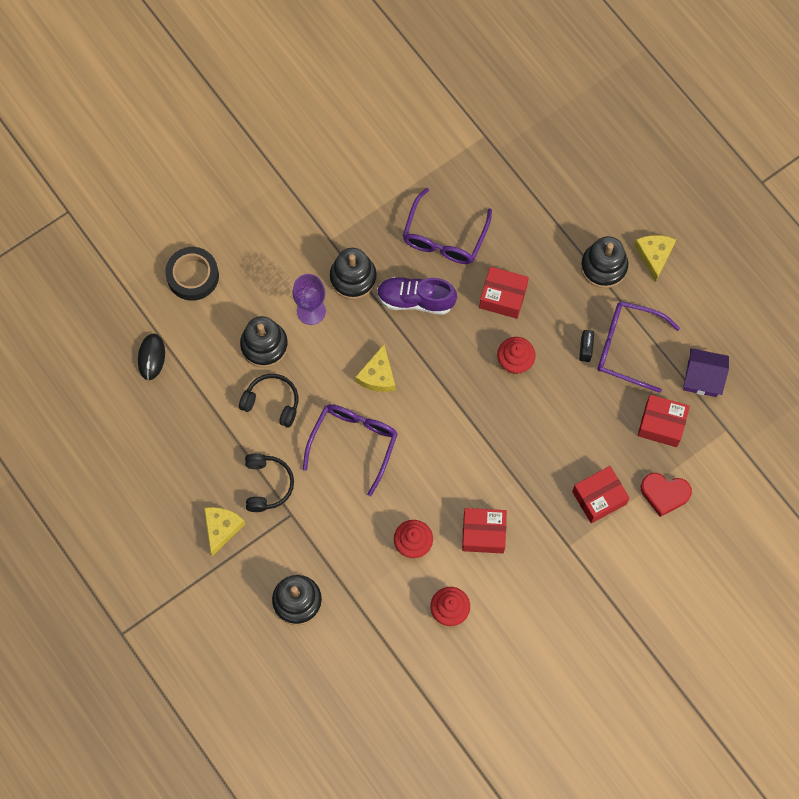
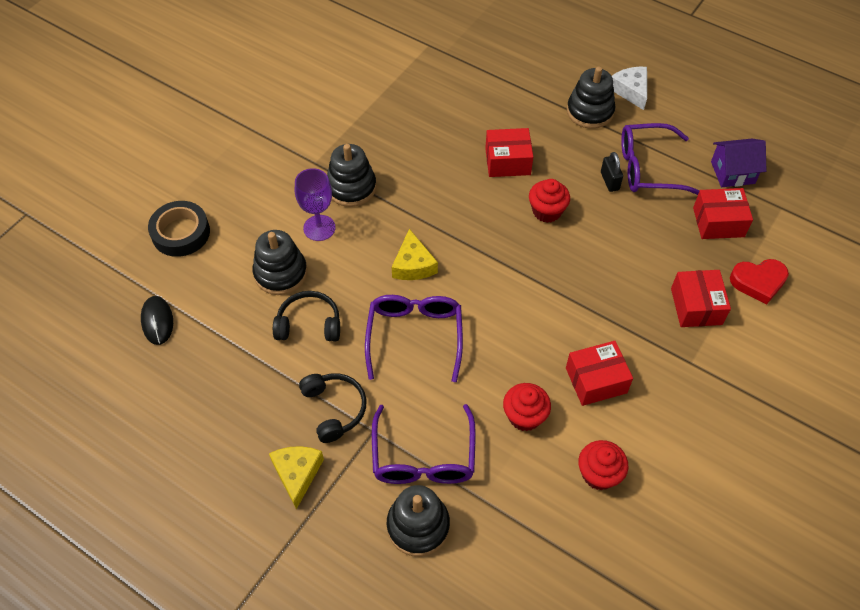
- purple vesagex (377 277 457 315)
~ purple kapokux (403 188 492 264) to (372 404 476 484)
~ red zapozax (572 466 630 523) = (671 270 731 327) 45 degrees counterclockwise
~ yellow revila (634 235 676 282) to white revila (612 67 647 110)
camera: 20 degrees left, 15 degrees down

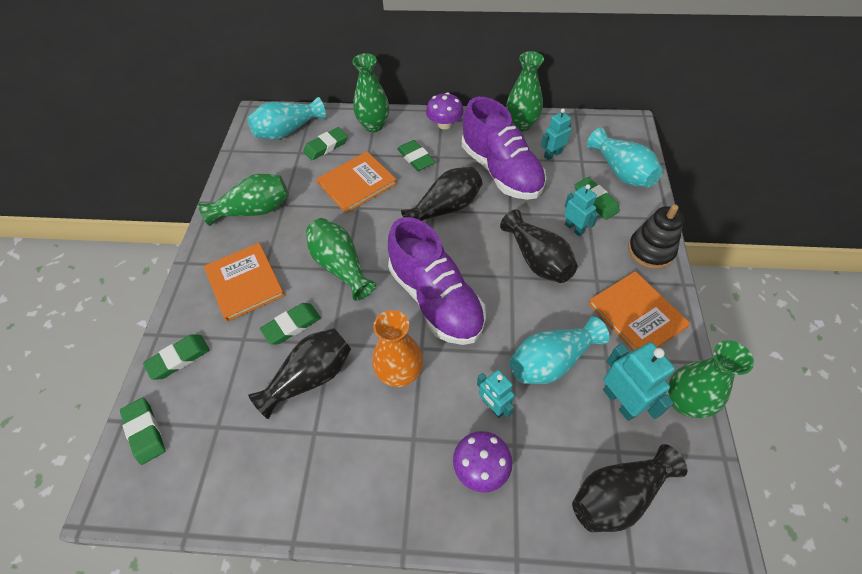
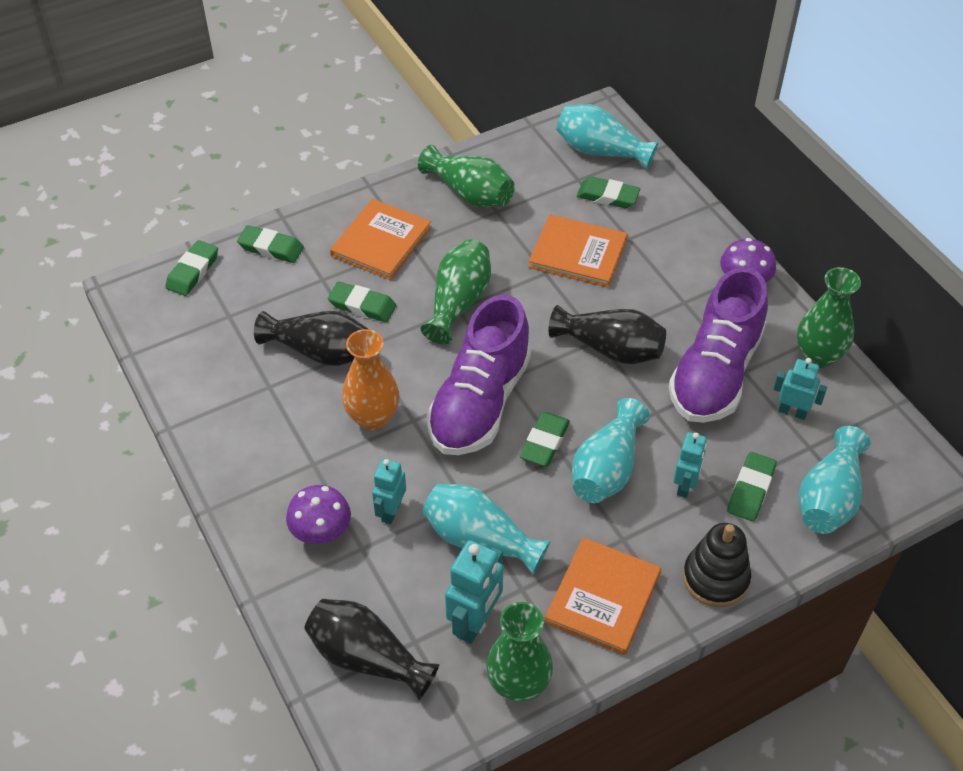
- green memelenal (352 53 389 132)
~ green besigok (397 140 435 171) to (520 412 570 466)
~ black memelenal (500 209 578 283) to turquoise memelenal (572 398 650 503)
camera: 55 degrees right, 5 degrees down

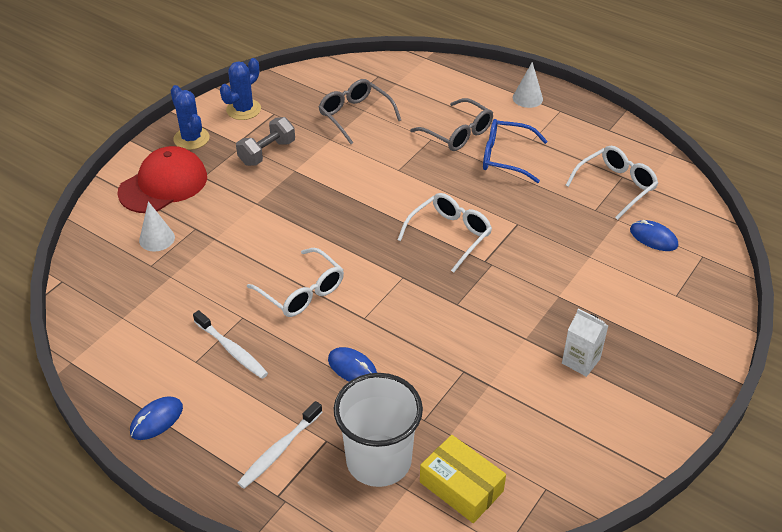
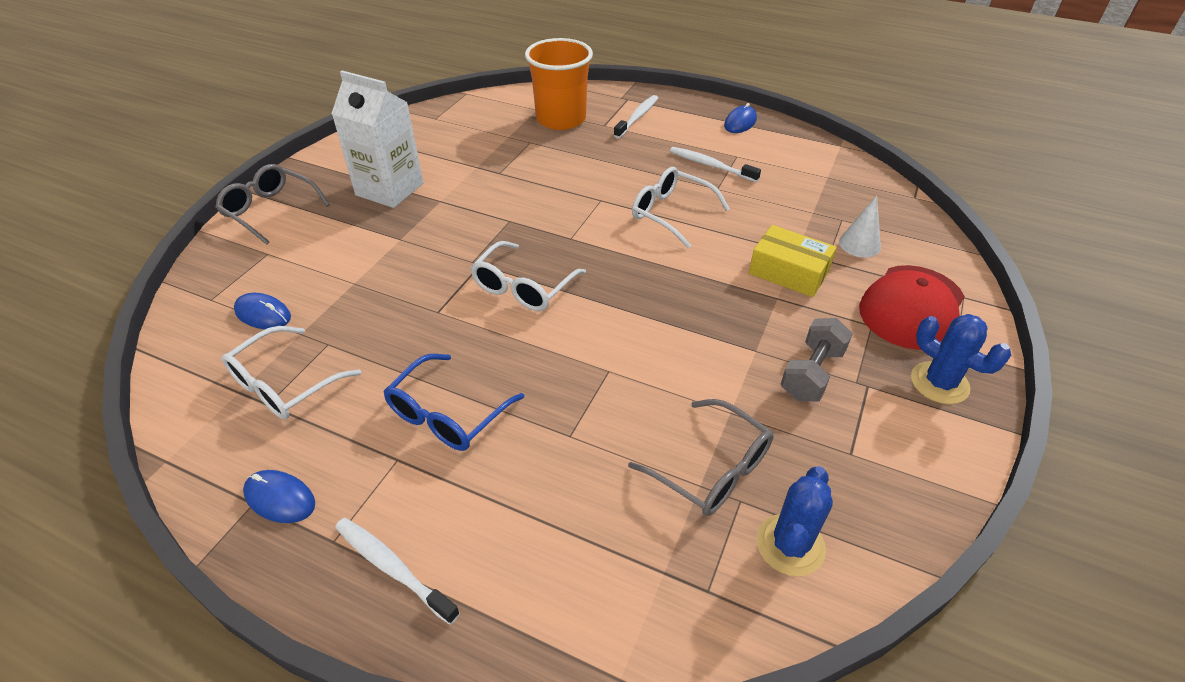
~ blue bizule (220 58 261 120) to (757 466 833 576)
~ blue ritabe (328 347 377 382) to (243 470 315 523)
~ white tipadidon (334 373 423 487) to orange tipadidon (525 38 593 130)
~ grey kapokux (410 98 493 151) to (215 164 330 245)
~ yellow zapozax (420 435 506 523) to (749 225 837 297)
~ blue kapokux (483 119 548 183) = (383 354 525 451) 120 degrees clockwise
~ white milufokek (513 62 543 108) to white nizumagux (335 518 460 625)
~ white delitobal (562 308 609 377) = (331 70 423 208) x1.80
camera: 170 degrees right, 0 degrees up

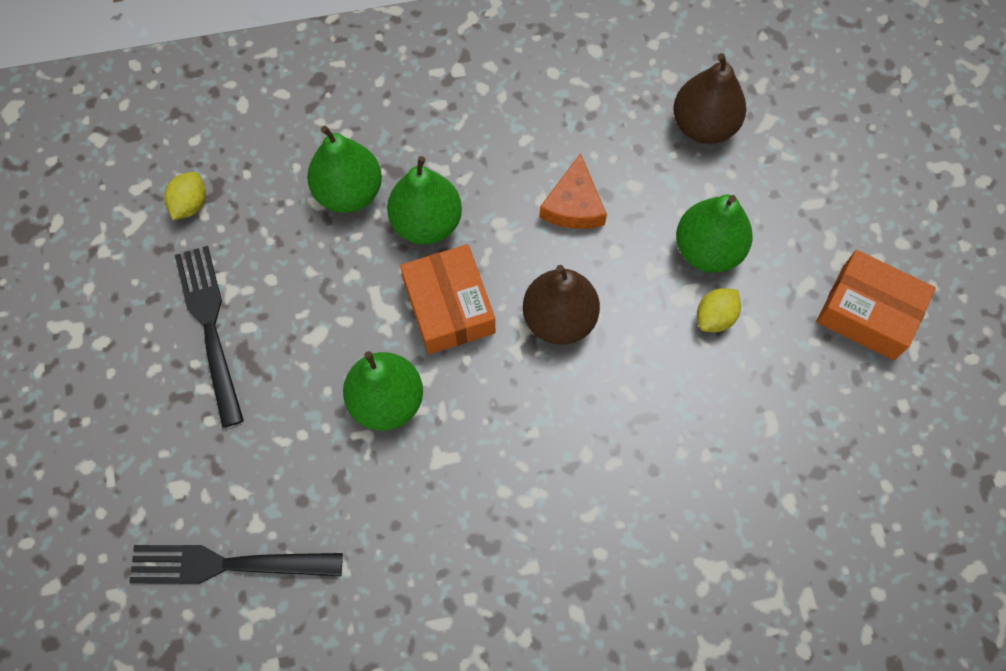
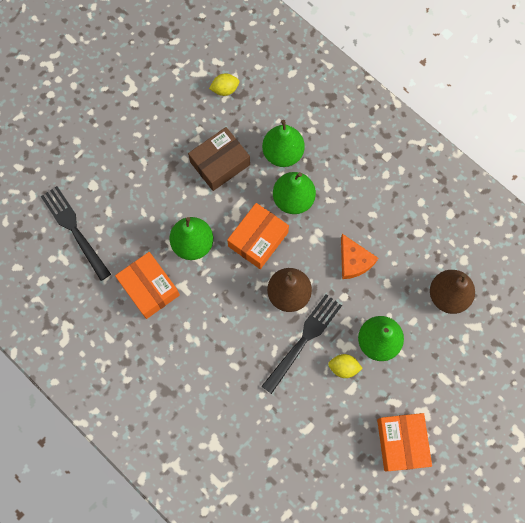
~ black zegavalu (175 246 244 428) to (261 294 342 394)
~ orange revila (539 153 607 229) = (341 234 378 279) 90 degrees counterclockwise
+ orange zapozax (115 252 180 319)
+ brown zapozax (188 127 250 191)
camera: 55 degrees right, 5 degrees up

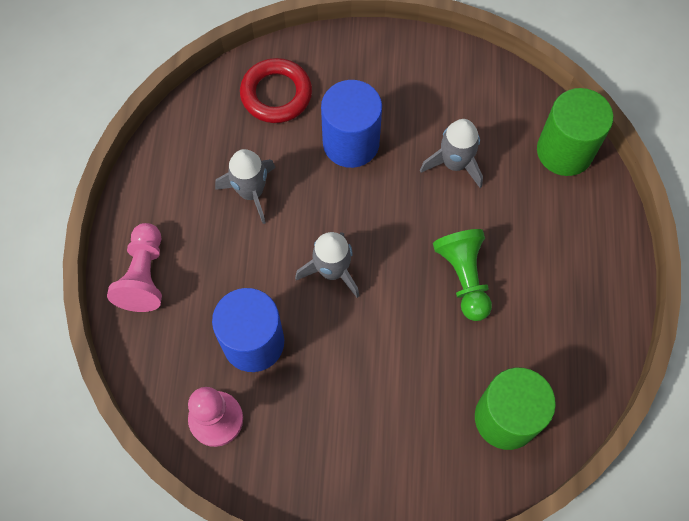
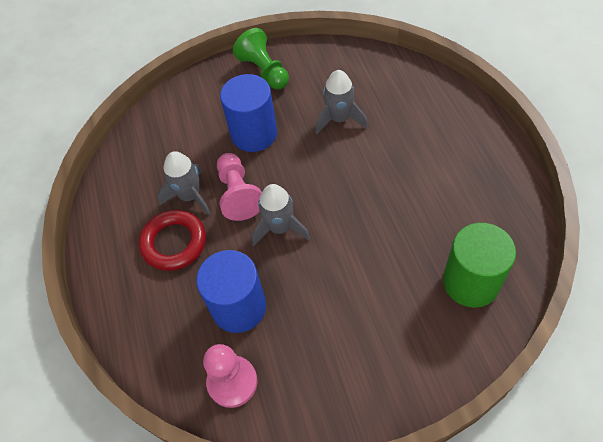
~ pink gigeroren (107 223 162 312) to (217 153 262 221)
~ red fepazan (240 58 312 123) to (139 210 206 271)
~ green gigeroren (433 229 492 321) to (233 28 289 90)
- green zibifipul (537 88 613 176)
camera: 15 degrees left, 10 degrees down

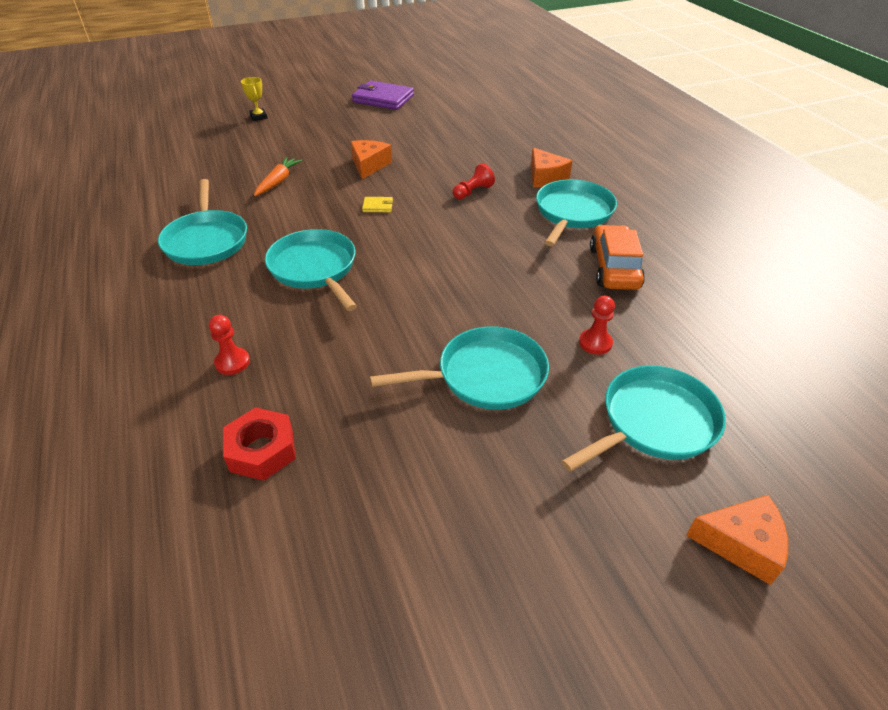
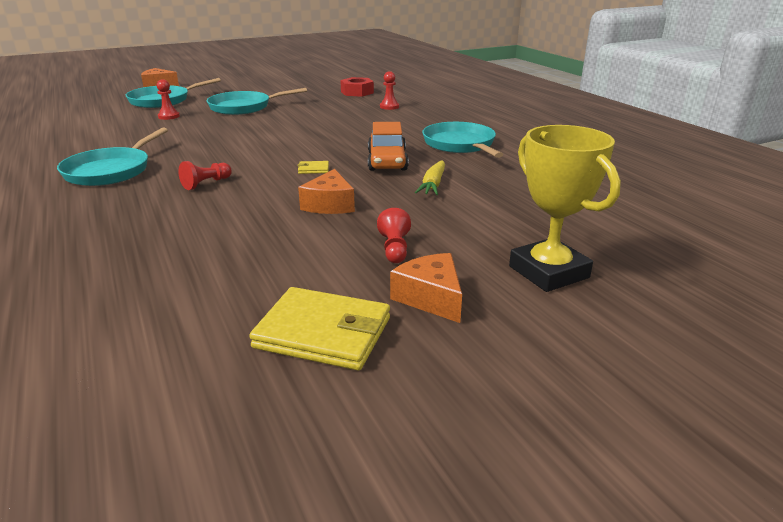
~ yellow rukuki (241 77 268 121) = (509 125 621 292) x2.12
~ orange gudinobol (254 157 302 196) to yellow gudinobol (415 160 445 195)
- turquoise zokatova (265 229 357 311)
~ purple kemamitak (352 80 414 110) to yellow kemamitak (249 287 390 370)
~ orange revila (531 147 573 187) to (390 253 462 323)
~ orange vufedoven (590 225 645 290) to (368 122 409 171)
+ red gigeroren (377 208 411 263)
camera: 175 degrees right, 15 degrees down

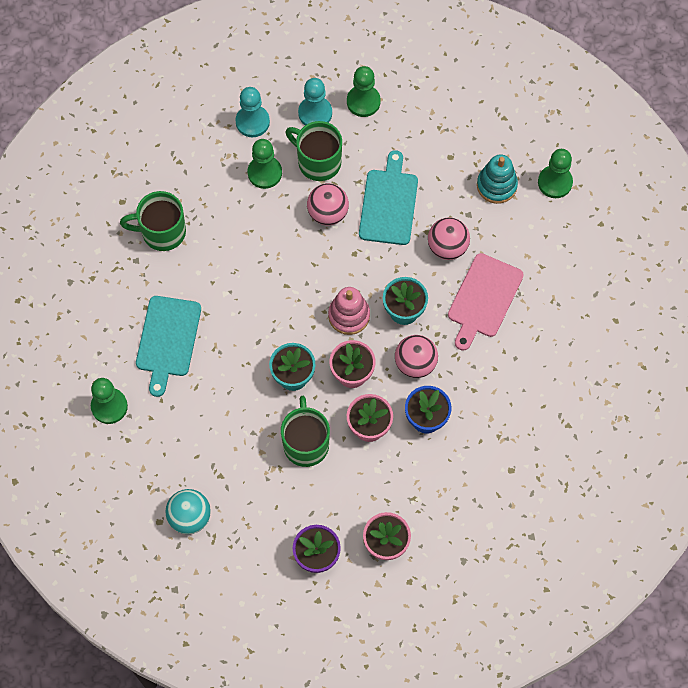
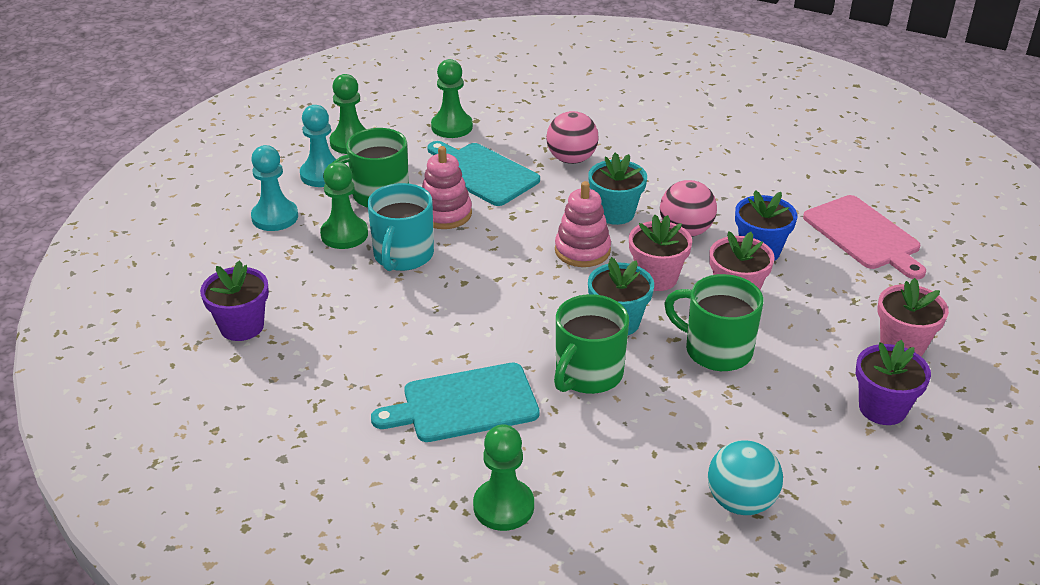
~ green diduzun (120 191 186 251) to (554 294 629 394)
~ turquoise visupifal (136 296 201 397) = (371 363 540 442) 120 degrees clockwise
~ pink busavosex (307 183 349 226) to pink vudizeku (422 146 472 229)
~ pink visupifal (448 253 524 351) to (803 195 926 280)
- turquoise vudizeku (477 155 518 204)
~ green gigeroren (538 149 573 198) to (431 59 473 138)
+ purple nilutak (200 260 269 341)
+ turquoise diduzun (367 183 434 271)
camera: 55 degrees left, 30 degrees down

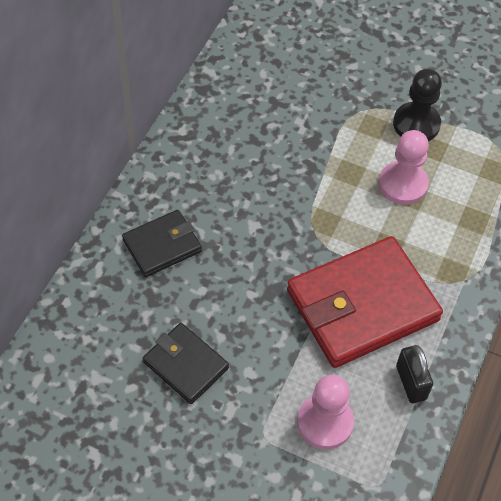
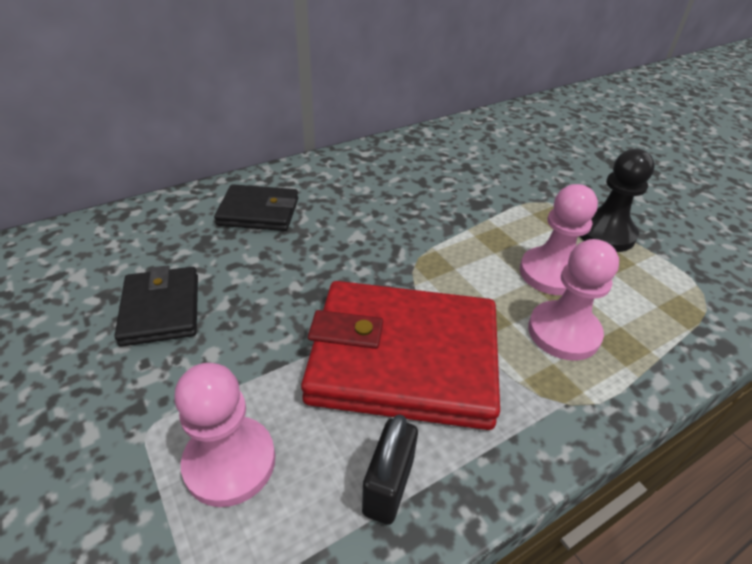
+ pink gigeroren (528 239 619 361)
camera: 35 degrees right, 15 degrees down

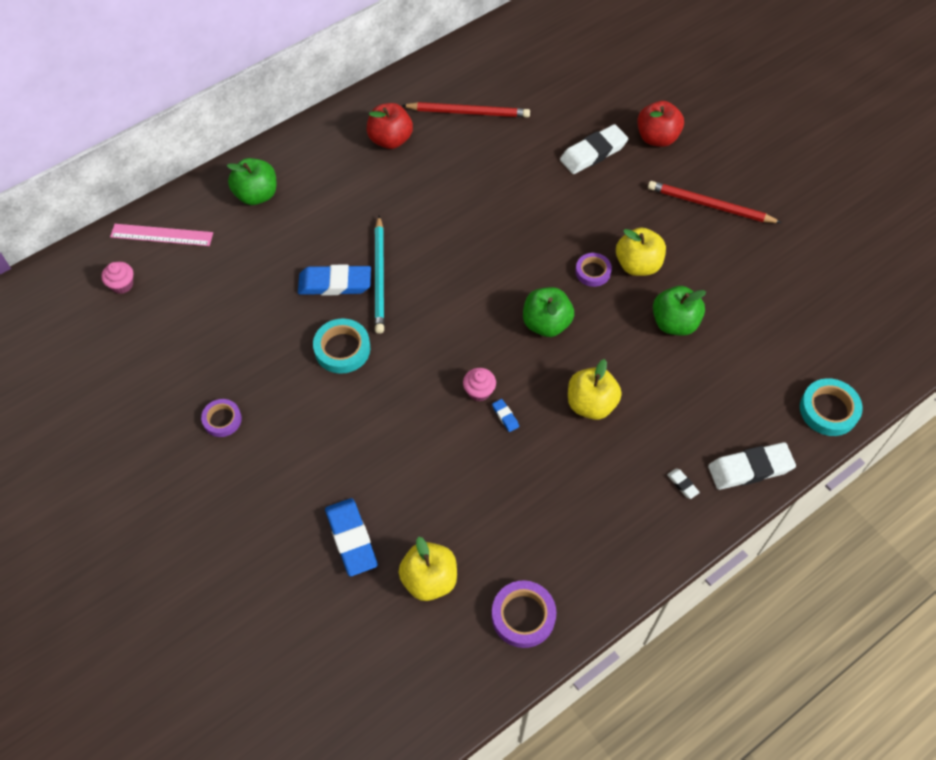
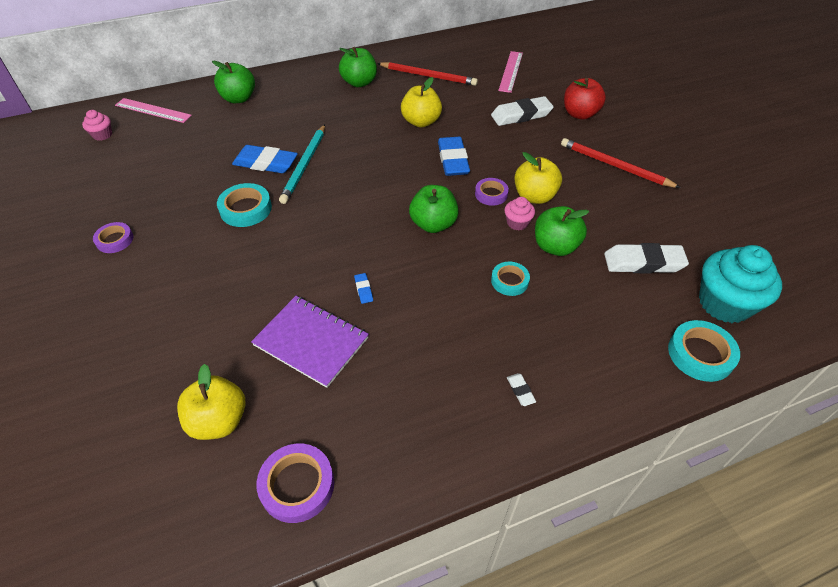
~ blue besigok (325 498 378 576) to (438 137 470 176)
~ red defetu (367 103 413 149) to green defetu (339 47 377 87)
~ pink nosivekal (463 368 496 401) to (504 197 535 230)
~ yellow defetu (568 359 622 420) to (401 77 442 127)
~ white besigok (708 442 796 490) to (604 243 689 273)
+ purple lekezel (251 296 369 388)
+ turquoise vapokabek (491 262 530 296)
+ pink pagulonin (498 51 523 93)
+ turquoise nosivekal (699 245 782 323)
camera: 15 degrees right, 10 degrees down

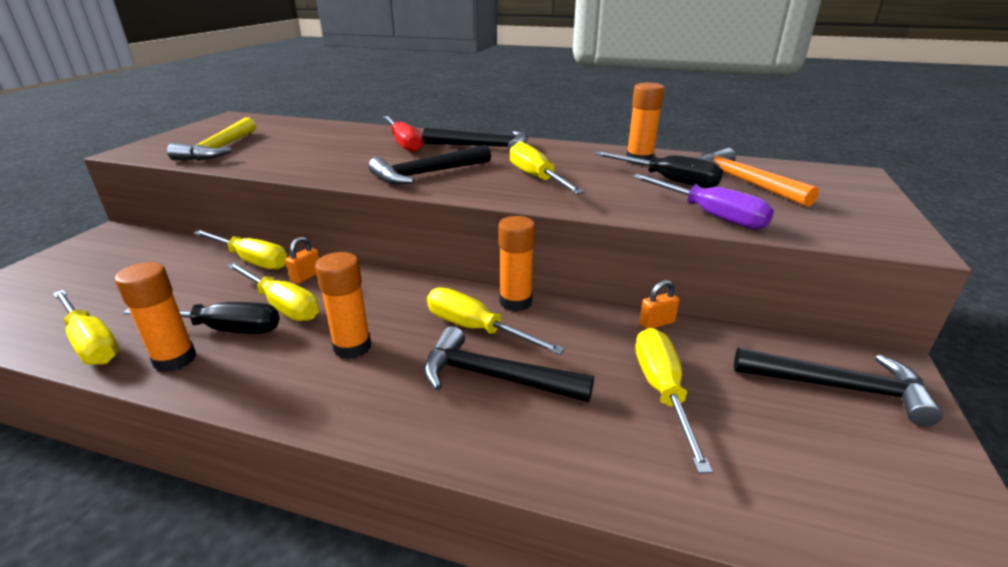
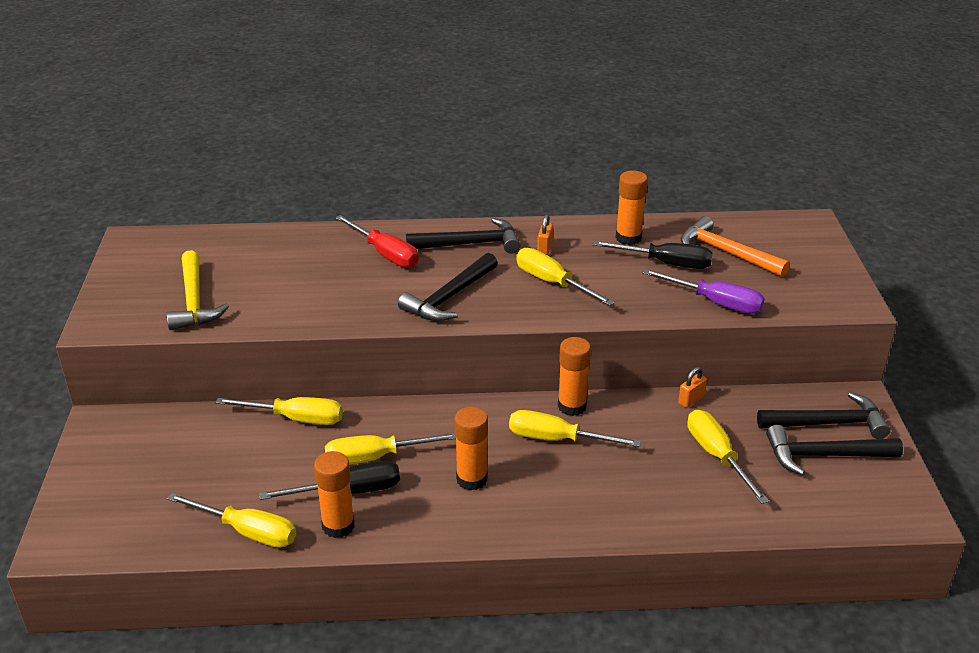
~ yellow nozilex (227 262 319 321) = (325 433 456 465) 150 degrees clockwise
~ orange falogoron (286 237 319 284) to (537 214 553 255)
~ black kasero (423 326 594 402) to (766 425 903 476)
camera: 20 degrees left, 5 degrees up

